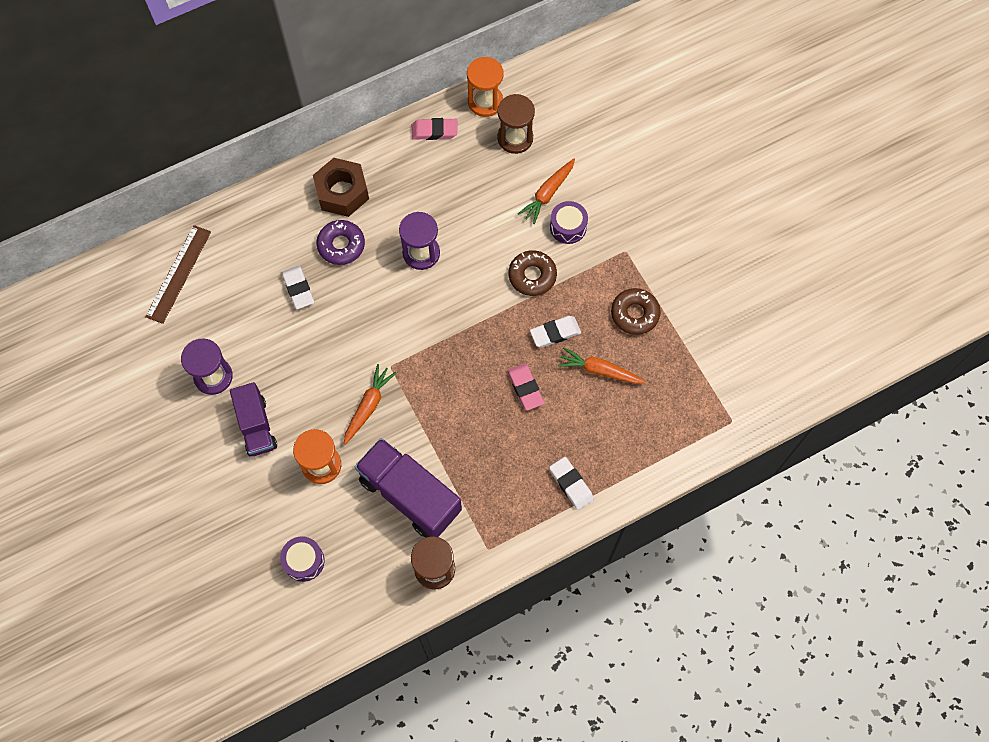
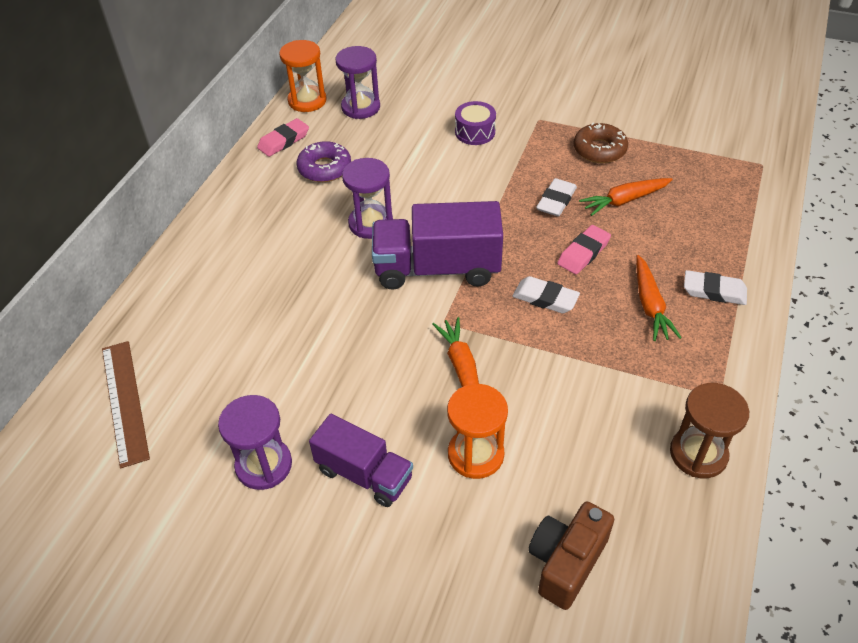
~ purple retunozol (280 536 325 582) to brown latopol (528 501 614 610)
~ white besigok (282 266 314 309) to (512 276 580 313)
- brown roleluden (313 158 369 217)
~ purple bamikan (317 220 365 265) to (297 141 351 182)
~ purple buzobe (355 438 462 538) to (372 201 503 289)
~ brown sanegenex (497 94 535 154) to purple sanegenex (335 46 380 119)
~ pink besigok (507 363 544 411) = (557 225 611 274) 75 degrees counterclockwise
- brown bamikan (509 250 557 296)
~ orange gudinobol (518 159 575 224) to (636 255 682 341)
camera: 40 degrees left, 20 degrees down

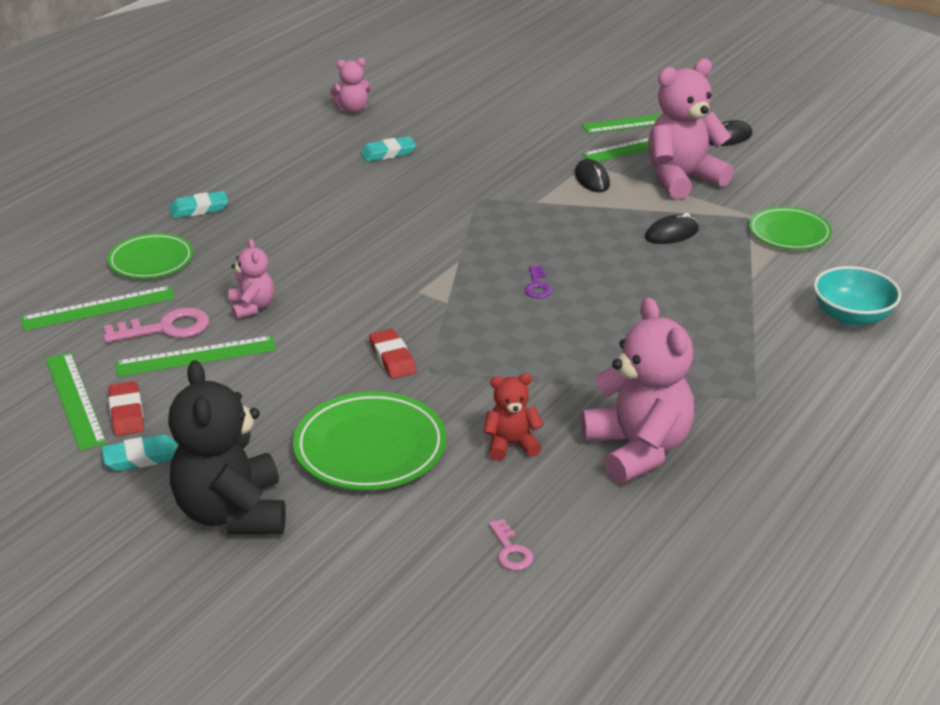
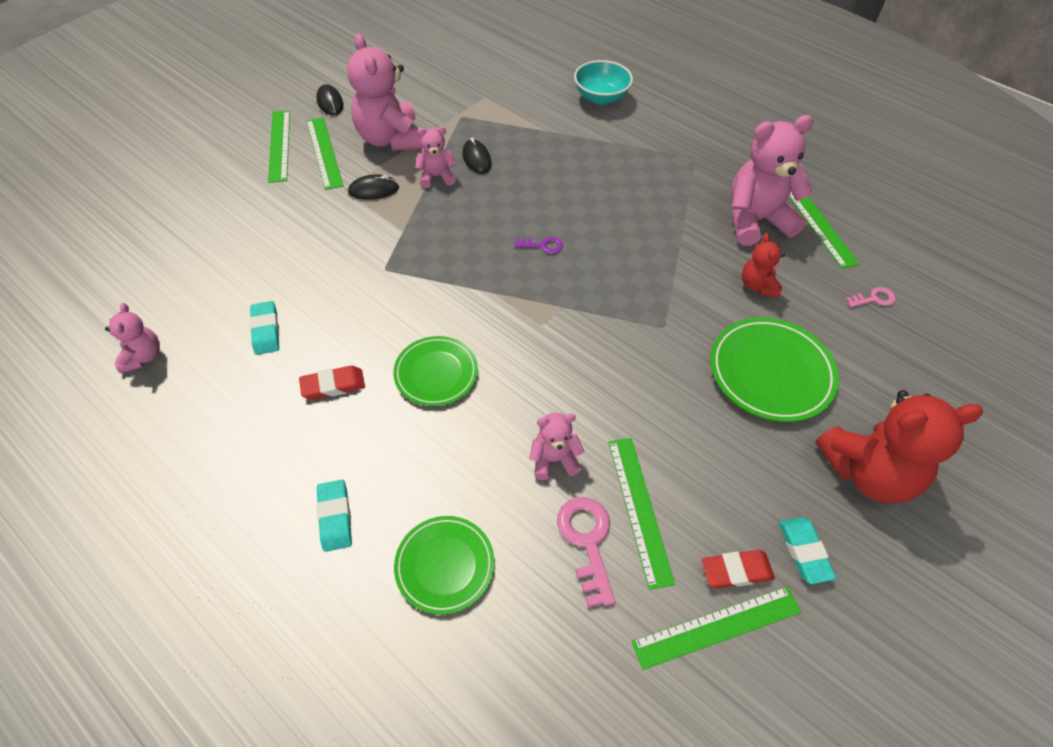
~ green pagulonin (20 286 175 331) to (789 192 859 269)
~ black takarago (168 360 286 535) to red takarago (816 390 983 503)
~ red besigok (369 329 416 379) to (299 365 365 400)
~ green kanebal (749 207 832 250) to (393 336 478 406)
+ pink takarago (415 126 456 188)
camera: 85 degrees left, 20 degrees up

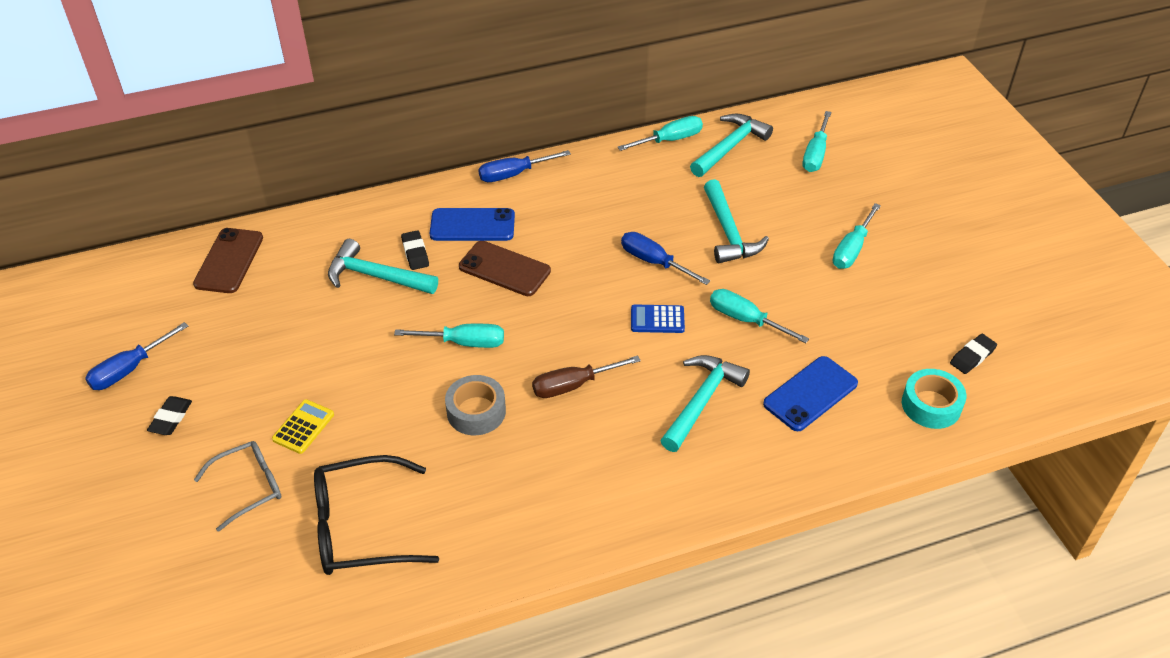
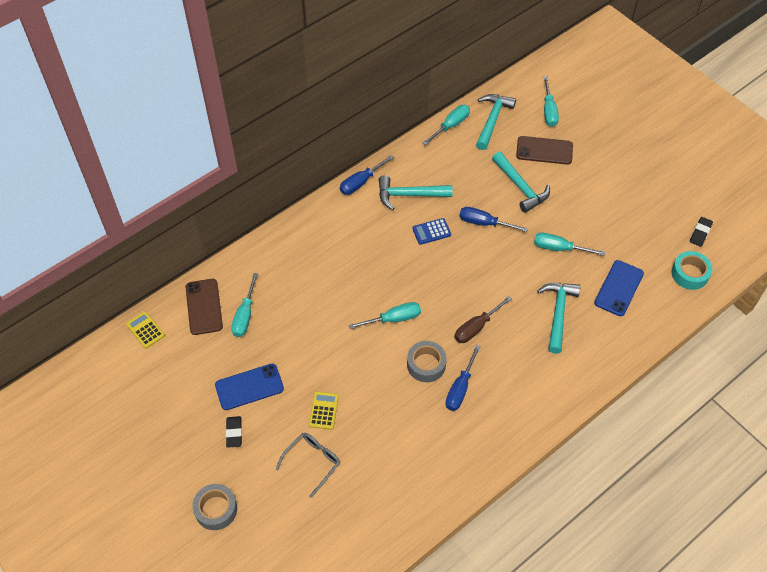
~ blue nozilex (85 322 188 390) to (446 345 481 411)
- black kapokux (314 455 439 575)
~ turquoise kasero (328 239 438 294) to (379 175 453 210)
- black besigok (401 230 429 270)
~ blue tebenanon (430 208 515 241) to (215 364 284 410)
~ brown tebenanon (459 241 551 296) to (516 136 573 165)
~ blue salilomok (631 304 685 333) to (412 218 451 245)
~ turquoise nozilex (833 203 881 269) to (231 273 258 337)
+ yellow salilomok (126 311 165 349)
+ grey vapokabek (192 484 237 530)
camera: 20 degrees left, 10 degrees up

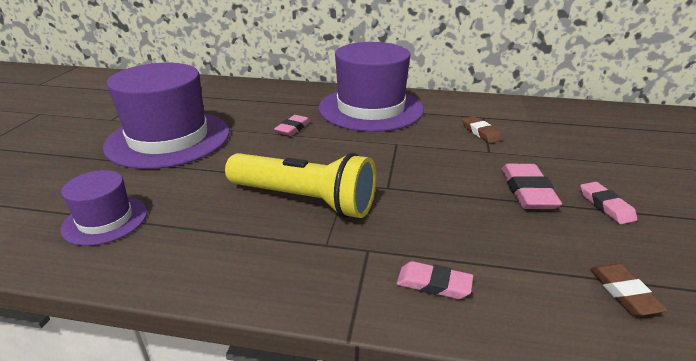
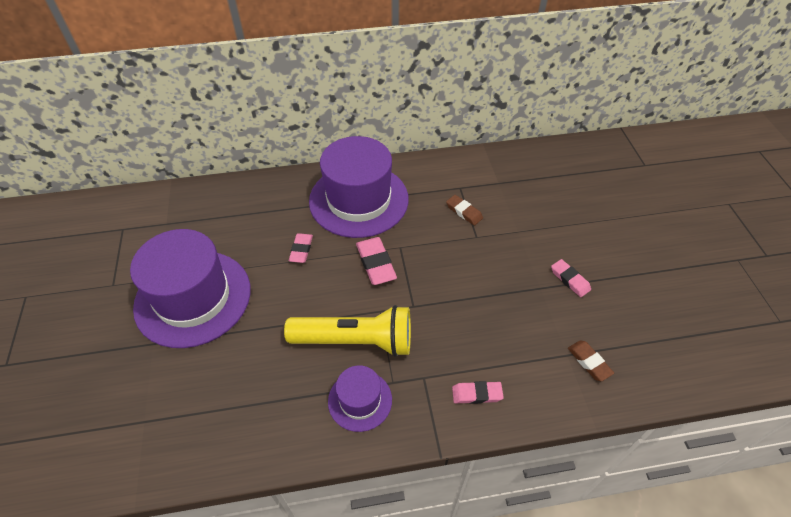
~ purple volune (61 170 147 246) to (328 365 392 432)
~ pink besigok (502 164 562 209) to (356 237 397 285)
camera: 20 degrees left, 20 degrees up

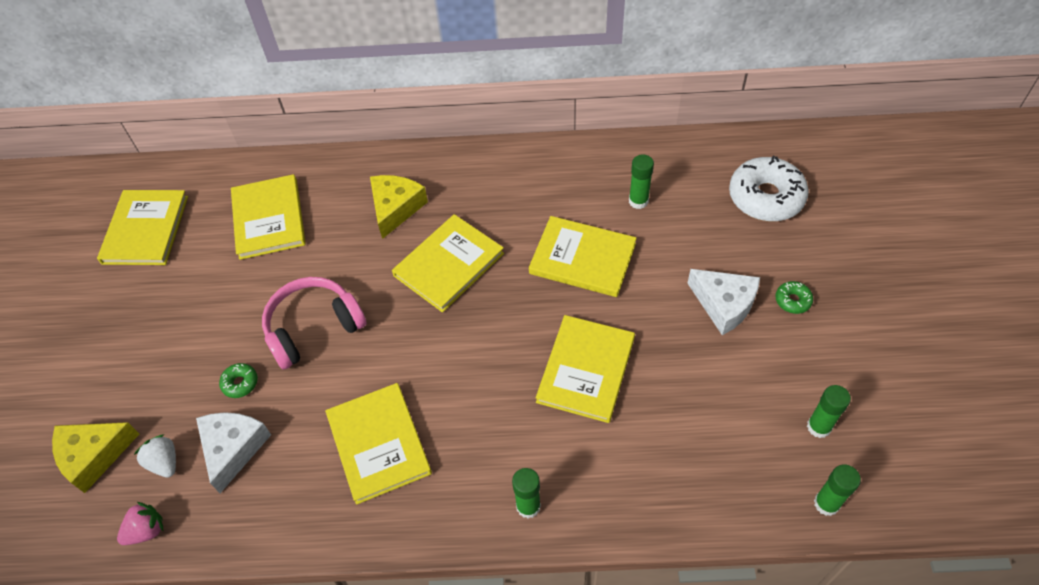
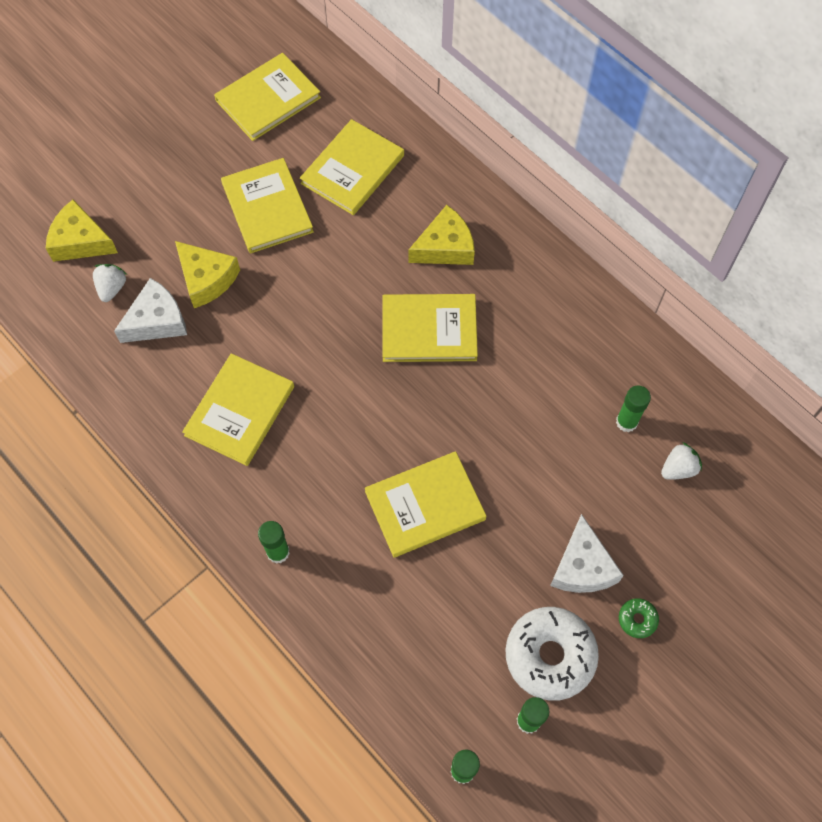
- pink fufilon (117 502 163 545)
~ green bamikan (219 363 258 398) to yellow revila (175 241 240 308)
- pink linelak (262 277 367 369)
~ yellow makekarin (529 216 637 297) to (221 158 314 253)
~ white bamikan (729 156 809 221) to (505 607 599 701)
+ white fufilon (661 442 702 480)
camera: 45 degrees right, 10 degrees up

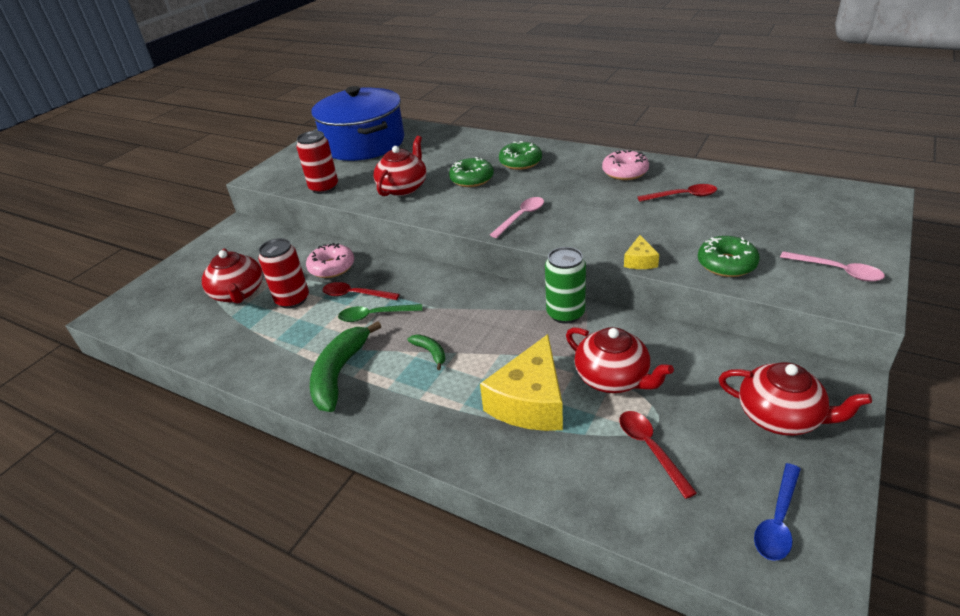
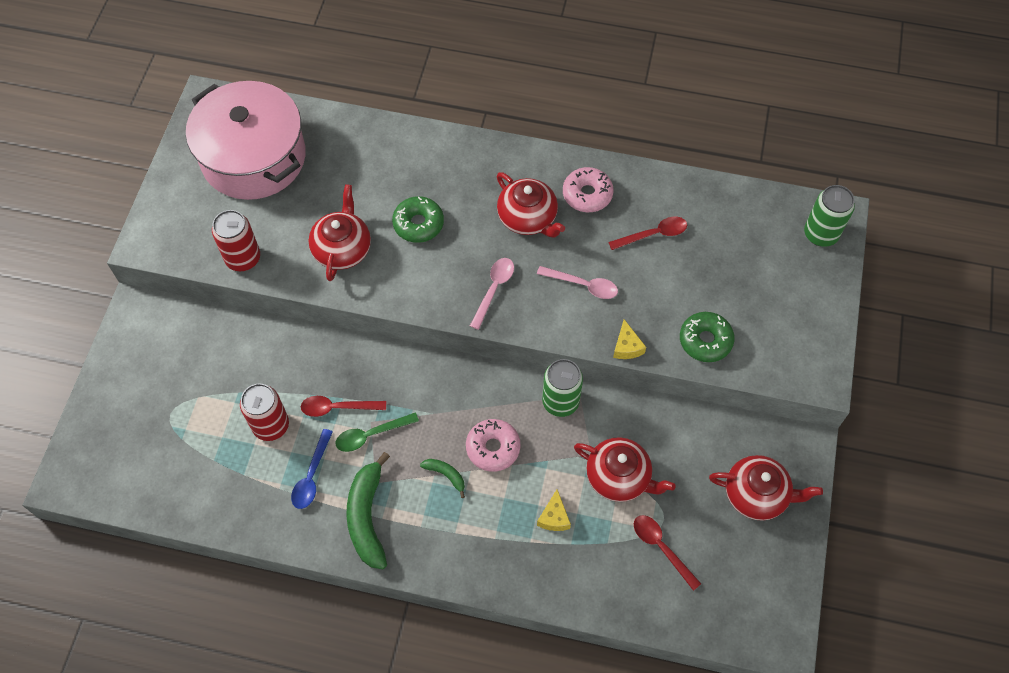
~ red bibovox (202 248 263 304) to (497 172 565 237)
~ pink bamikan (306 243 354 278) to (466 419 520 472)
~ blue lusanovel (311 86 405 161) to pink lusanovel (186 81 306 200)
~ yellow revila (480 334 563 431) = (537 489 571 531) x0.46
- green bamikan (499 141 542 170)
~ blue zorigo (754 463 801 561) to (291 429 333 509)
~ pink zorigo (780 251 885 282) to (537 266 618 299)
+ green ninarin (804 185 855 247)
camera: 20 degrees left, 25 degrees up

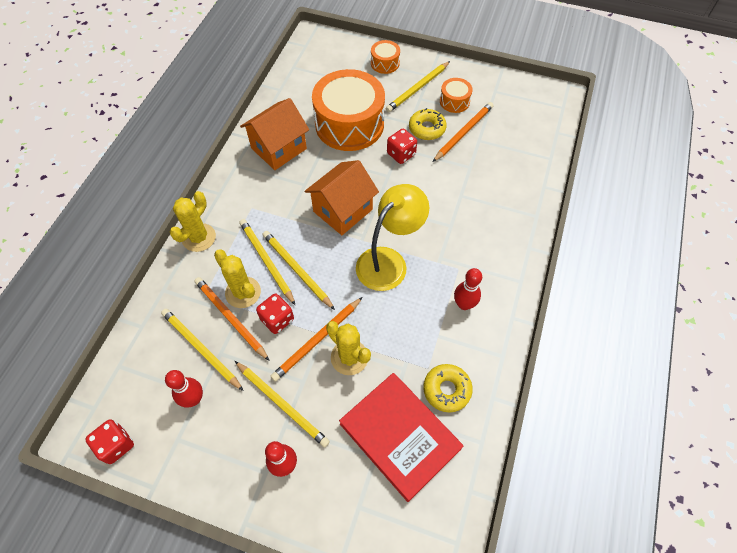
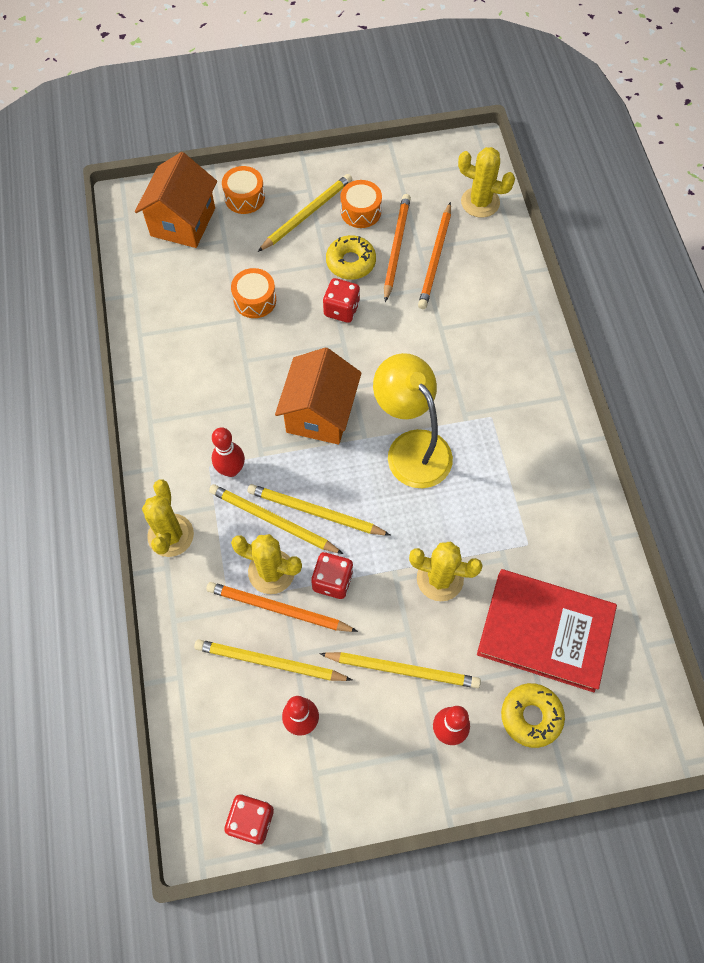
~ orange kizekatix (240 98 309 170) to (135 152 217 248)
~ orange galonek (271 297 363 382) to (418 202 451 309)
~ orange retunozol (312 69 385 151) = (231 268 276 318) x0.45
~ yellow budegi (356 184 429 291) = (373 353 453 488) 45 degrees counterclockwise
~ yellow galonek (386 61 450 113) = (258 174 352 252) 150 degrees counterclockwise
~ yellow bamikan (423 364 473 412) to (501 683 565 748)
~ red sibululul (454 268 482 310) to (212 427 245 477)
+ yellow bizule (458 147 515 218)
camera: 30 degrees left, 5 degrees up

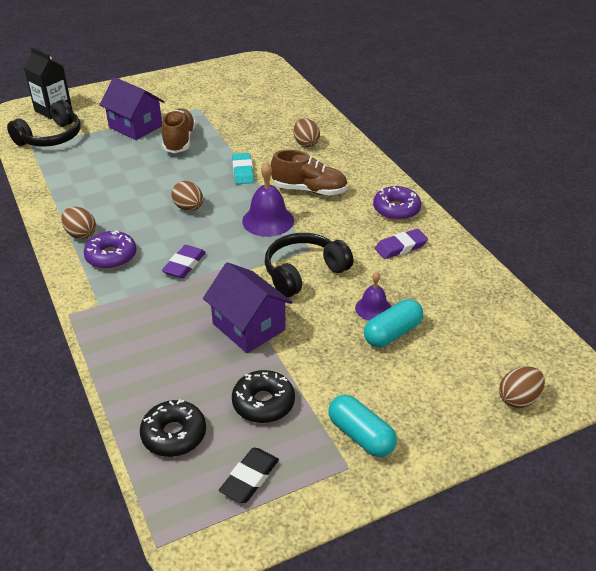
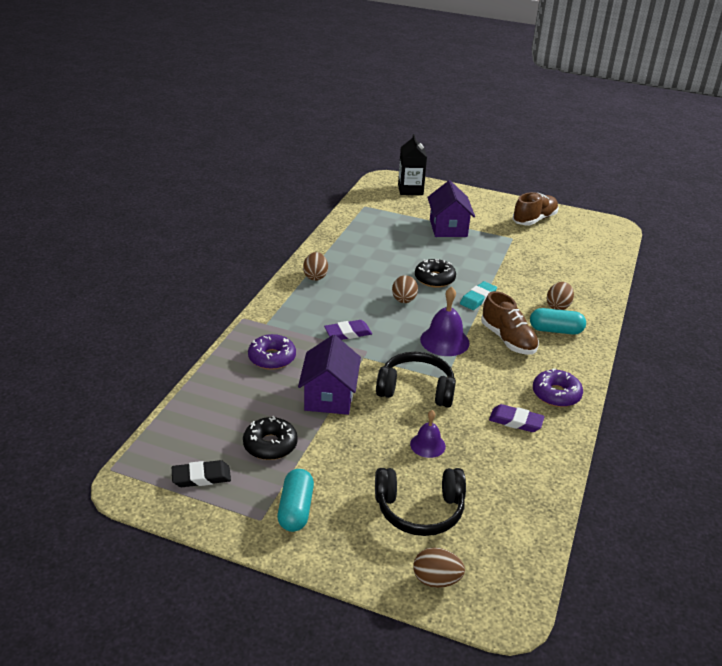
~ black linelak (7 100 80 147) to (375 468 466 536)
~ purple bamikan (84 231 136 269) to (248 334 296 370)
~ black bamikan (140 399 206 457) to (415 259 456 288)
~ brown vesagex (162 108 196 153) to (512 192 559 225)
~ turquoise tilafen (364 299 423 347) to (530 308 586 335)
camera: 45 degrees right, 5 degrees down

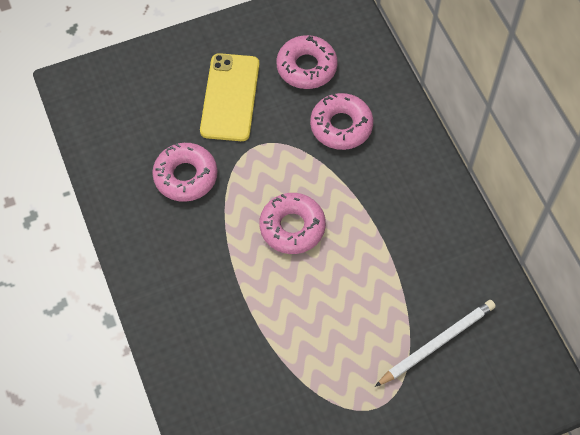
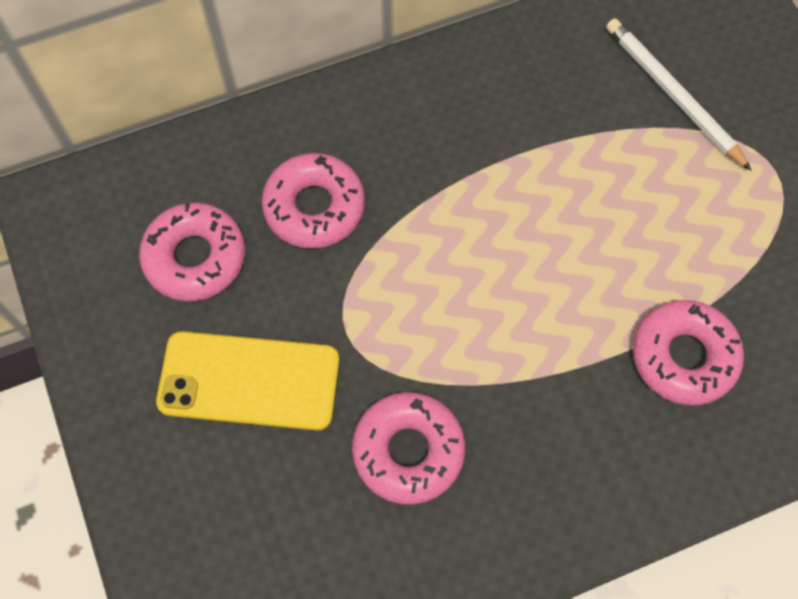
~ pink bamikan (259 193 326 254) to (633 300 744 405)
camera: 90 degrees left, 5 degrees up

